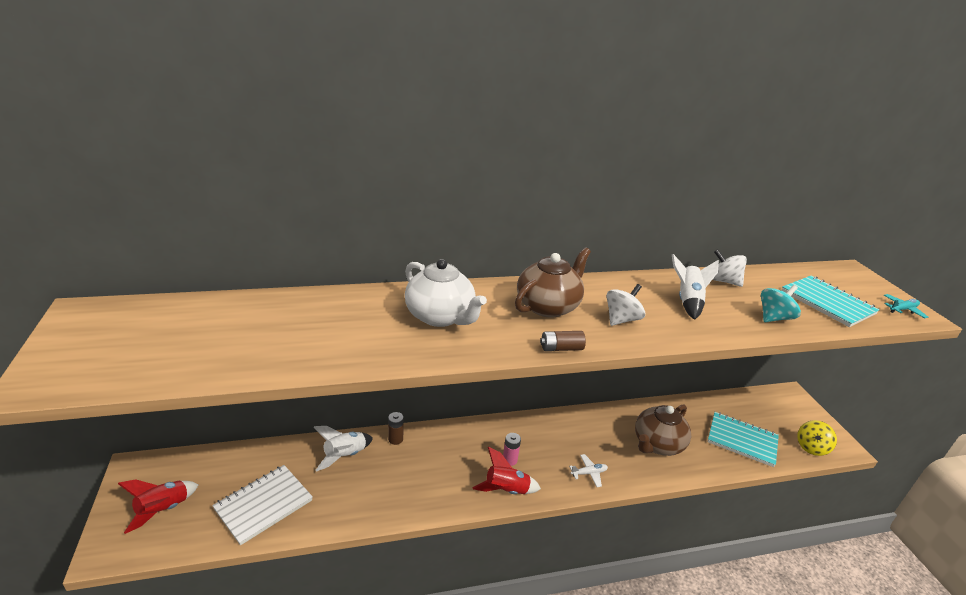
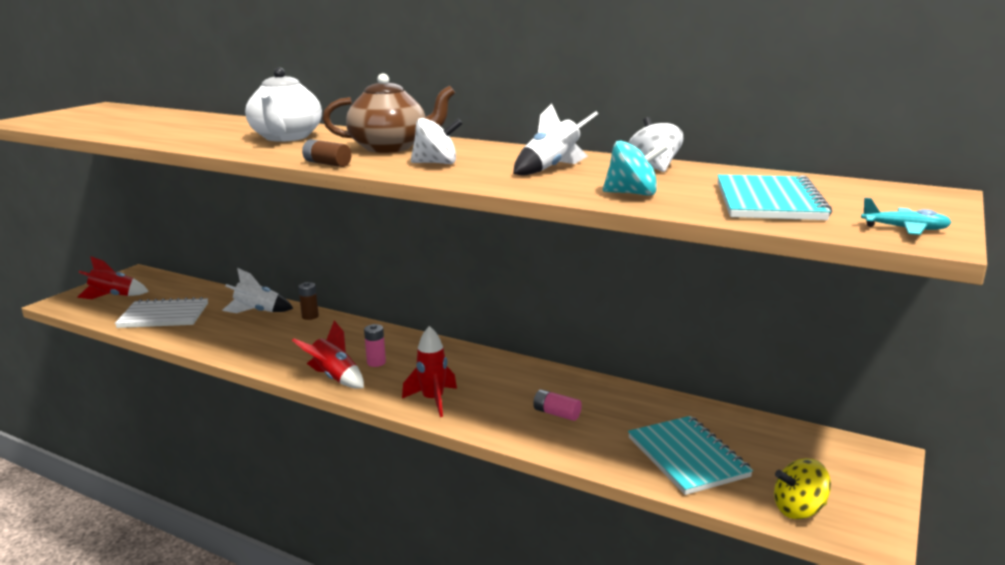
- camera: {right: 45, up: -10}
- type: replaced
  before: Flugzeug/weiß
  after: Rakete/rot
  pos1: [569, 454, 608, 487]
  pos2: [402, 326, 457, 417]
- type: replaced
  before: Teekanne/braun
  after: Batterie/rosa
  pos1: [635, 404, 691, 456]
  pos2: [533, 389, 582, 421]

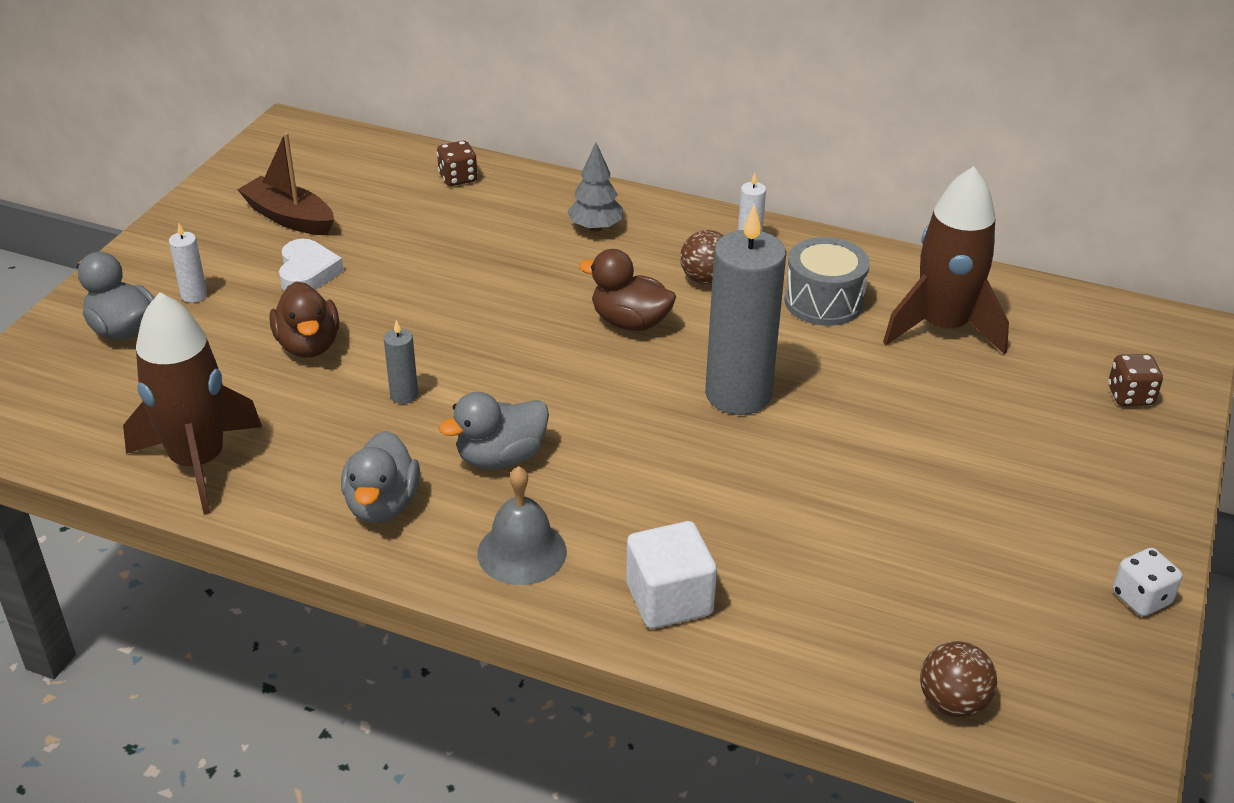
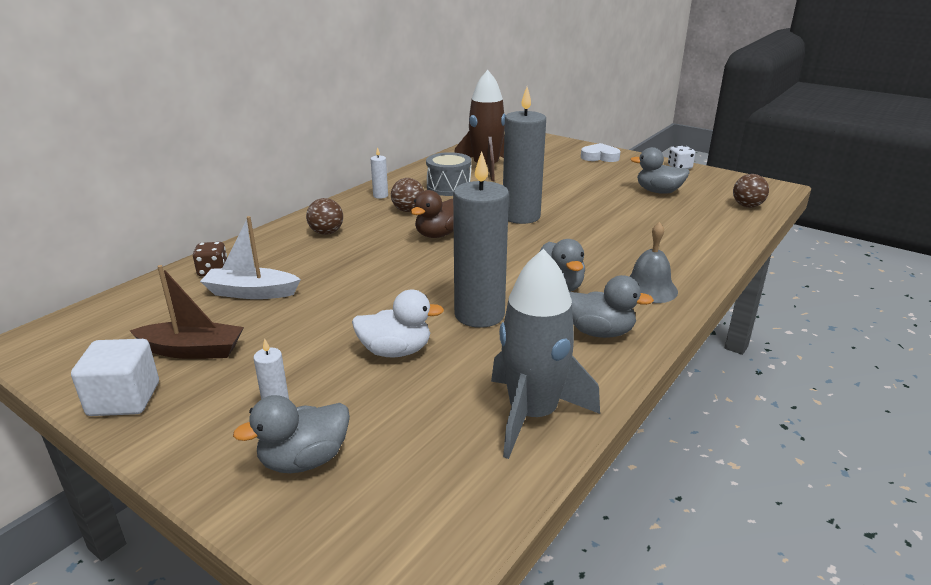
- camera: {right: -75, up: -10}
- type: moved
  before: Kubus/weiß
  pos1: [626, 521, 717, 629]
  pos2: [71, 339, 159, 416]
- type: turned
  before: Boot/braun
  pos1: [237, 133, 334, 235]
  pos2: [130, 265, 244, 359]
  turn: -135
- type: added
  after: Boot/weiß
  pos2: [200, 216, 301, 299]
- type: replaced
  before: Baum/grau
  after: Ball/braun
  pos1: [567, 142, 623, 232]
  pos2: [306, 198, 343, 235]
- type: recoloured
  before: Ente/braun
  after: Ente/weiß
  pos1: [269, 281, 339, 358]
  pos2: [352, 290, 444, 358]
- type: resized
  before: Kerze/grau
  pos1: [384, 320, 418, 404]
  pos2: [453, 151, 509, 328]
  scale: 2.38
- type: recoloured
  before: Rakete/braun
  after: Rakete/grau
  pos1: [123, 292, 262, 514]
  pos2: [491, 249, 600, 459]
- type: moved
  before: Herz/weiß
  pos1: [279, 239, 344, 291]
  pos2: [581, 143, 621, 162]
- type: added
  after: Ente/grau
  pos2: [630, 147, 690, 194]
- type: removed
  before: Spielwürfel/braun
  pos1: [1108, 354, 1163, 406]

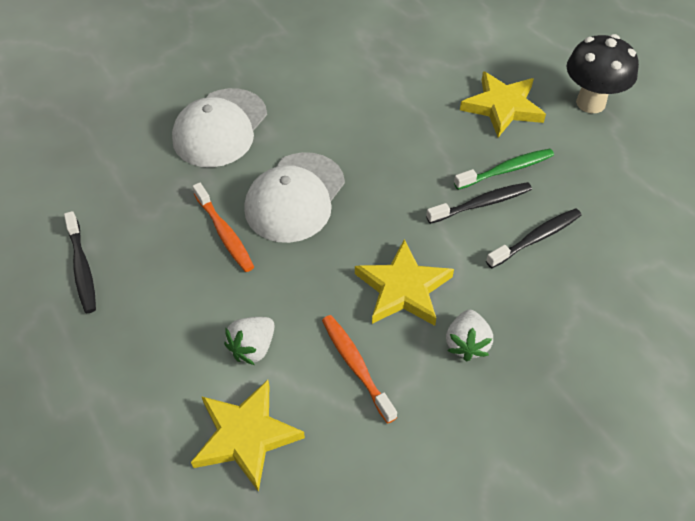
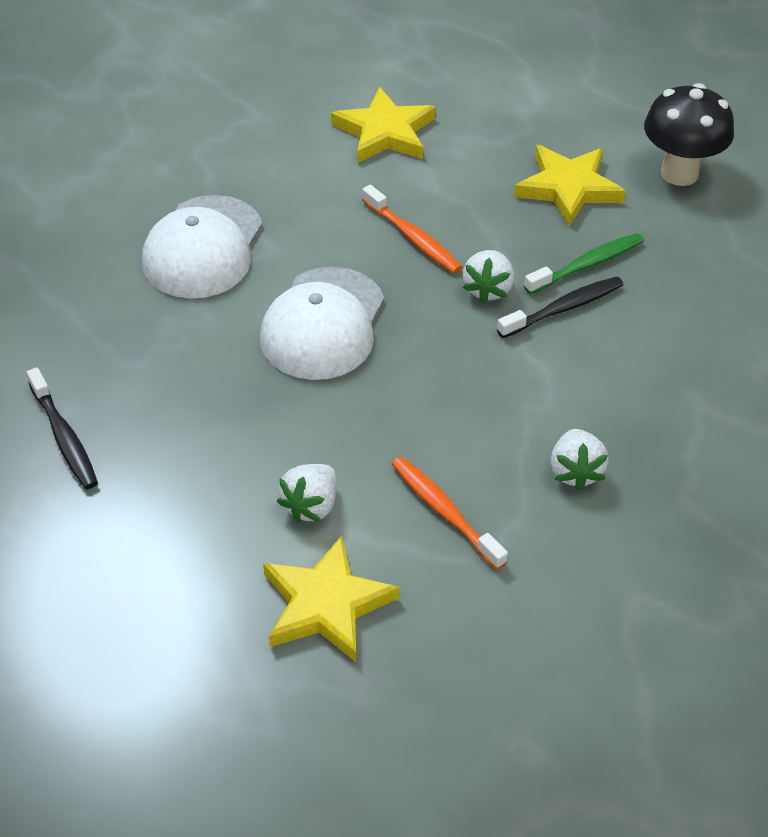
- camera: {right: -10, up: -5}
- type: moved
  before: Stern/gelb
  pos1: [355, 239, 454, 326]
  pos2: [331, 87, 436, 163]
- type: moved
  before: Zahnbürste/orange
  pos1: [192, 183, 254, 272]
  pos2: [362, 185, 462, 273]
- type: added
  after: Erdbeere/weiß
  pos2: [463, 250, 514, 304]
- type: removed
  before: Zahnbürste/schwarz
  pos1: [486, 208, 582, 268]

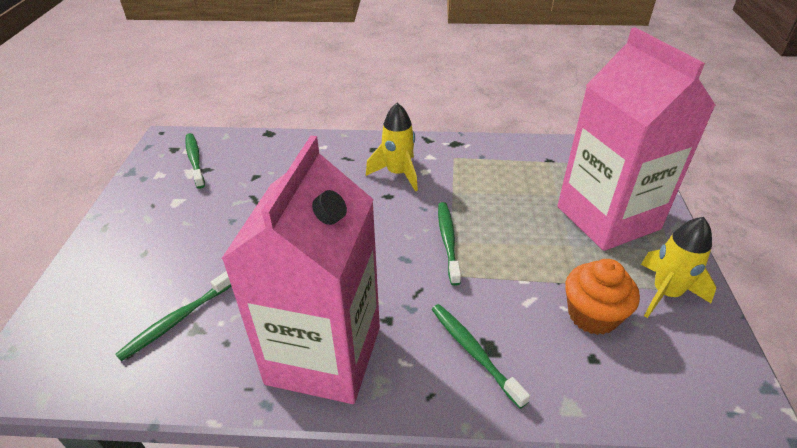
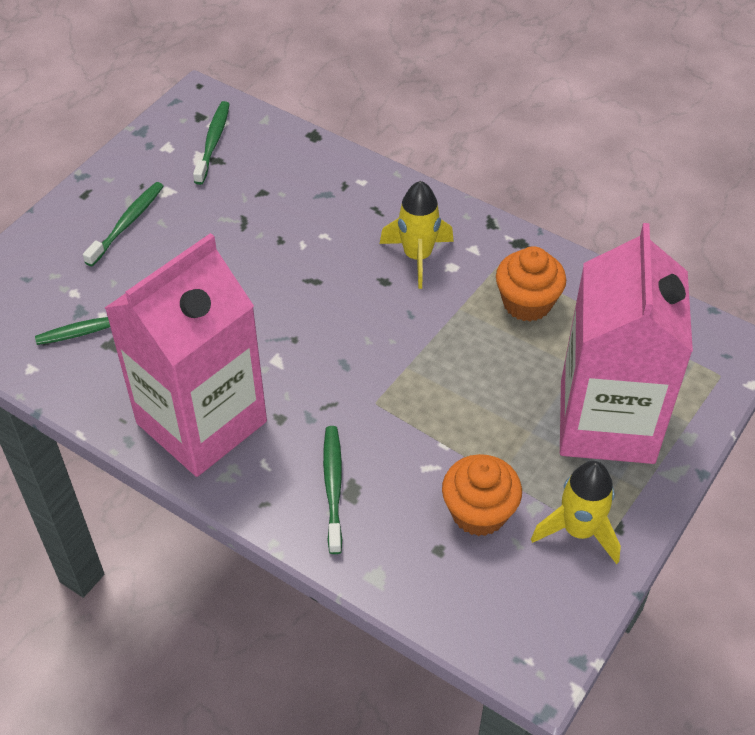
- camera: {right: 30, up: 10}
- type: moved
  before: Zahnbürste/grün
  pos1: [438, 202, 461, 286]
  pos2: [83, 182, 164, 266]
- type: added
  after: Muffin/orange
  pos2: [496, 246, 566, 322]

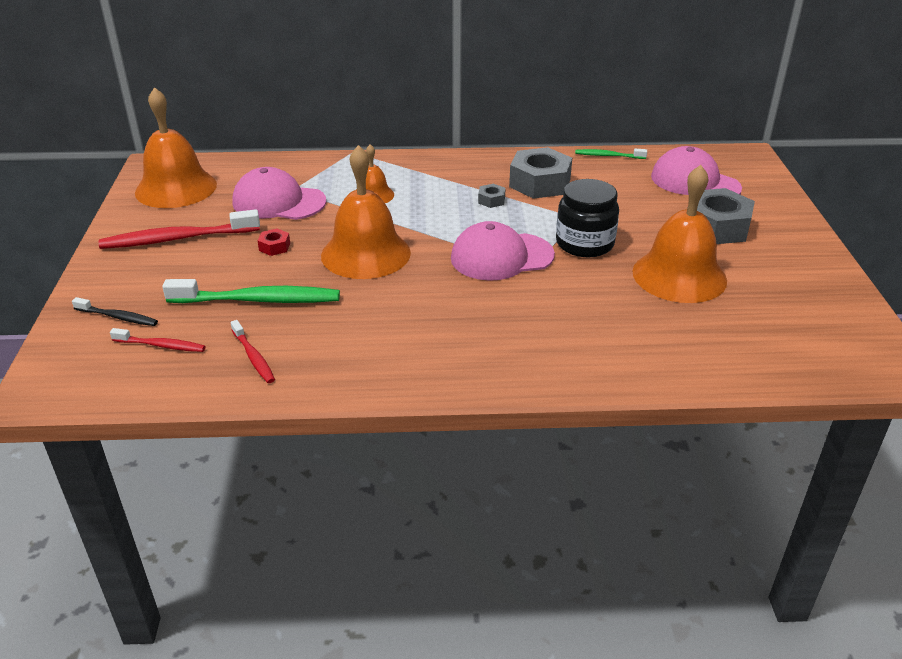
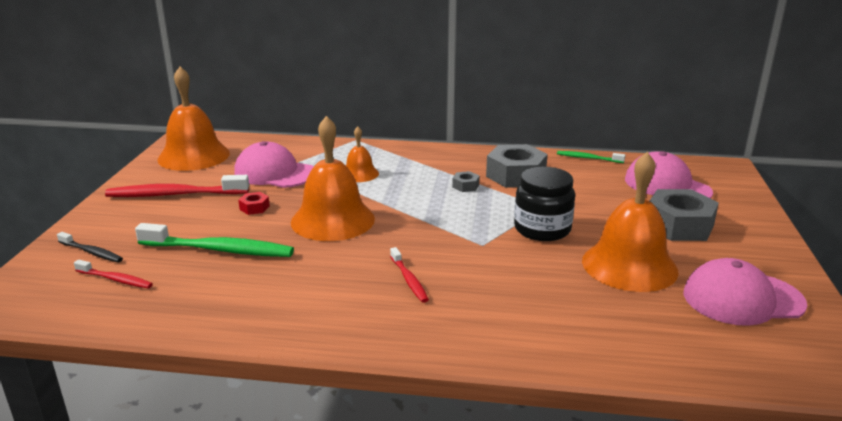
- camera: {right: 10, up: -10}
- type: moved
  before: Zahnbürste/rot
  pos1: [231, 320, 275, 383]
  pos2: [390, 247, 429, 303]
- type: moved
  before: Kappe/rosa
  pos1: [451, 221, 555, 281]
  pos2: [683, 258, 807, 326]

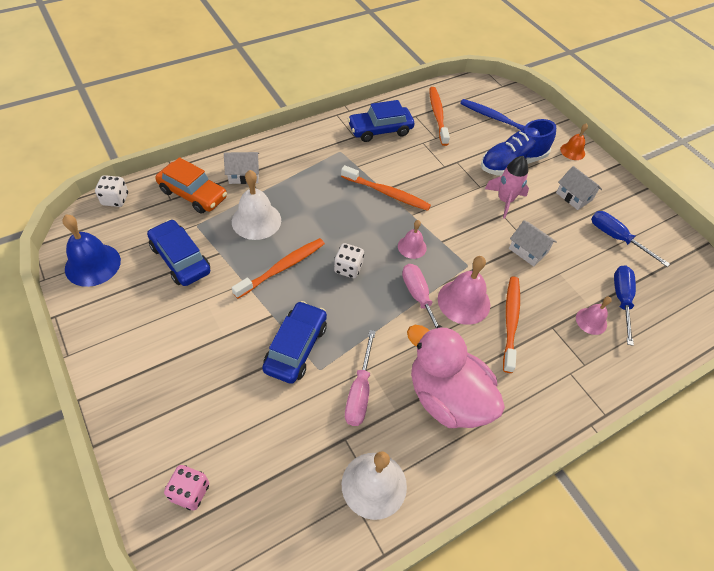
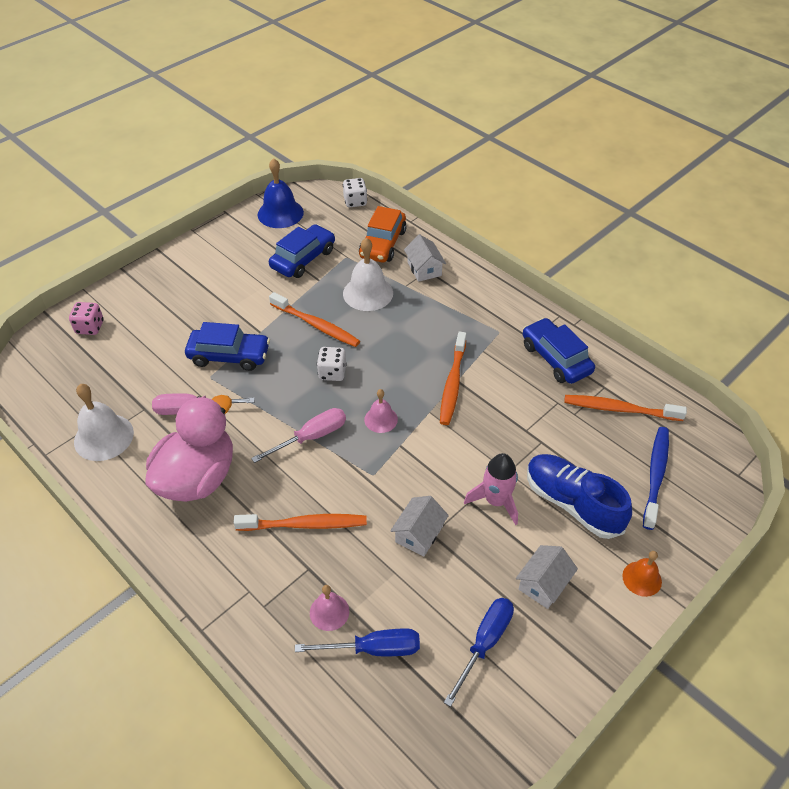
- camera: {right: 80, up: -5}
- type: turned
  before: Zahnbürste/orange
  pos1: [429, 87, 450, 146]
  pos2: [564, 395, 687, 421]
  turn: -150
- type: removed
  before: Glocke/rosa
  pos1: [438, 256, 490, 325]

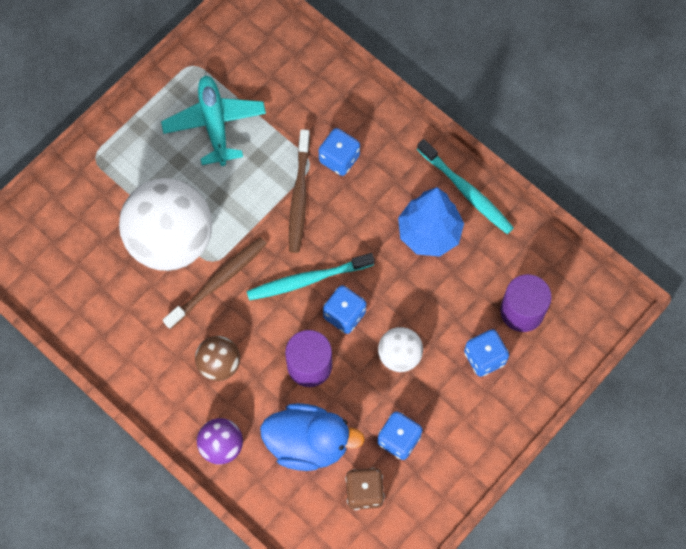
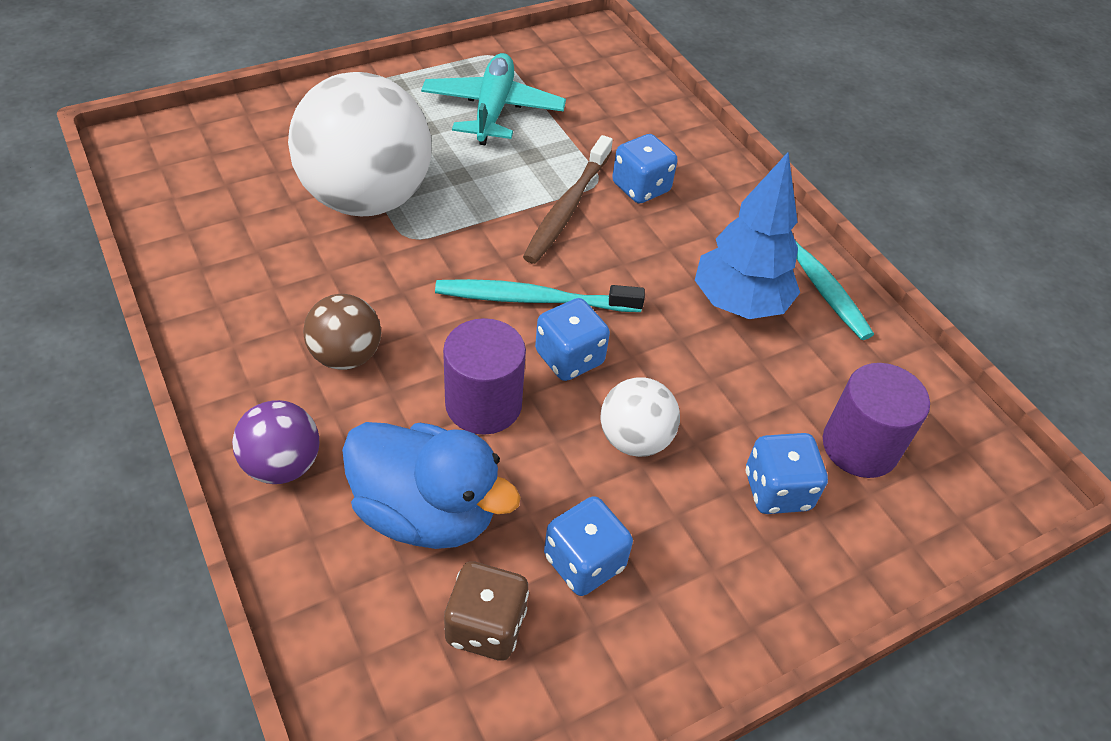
- camera: {right: 15, up: -20}
- type: removed
  before: Zahnbürste/braun
  pos1: [163, 237, 267, 330]

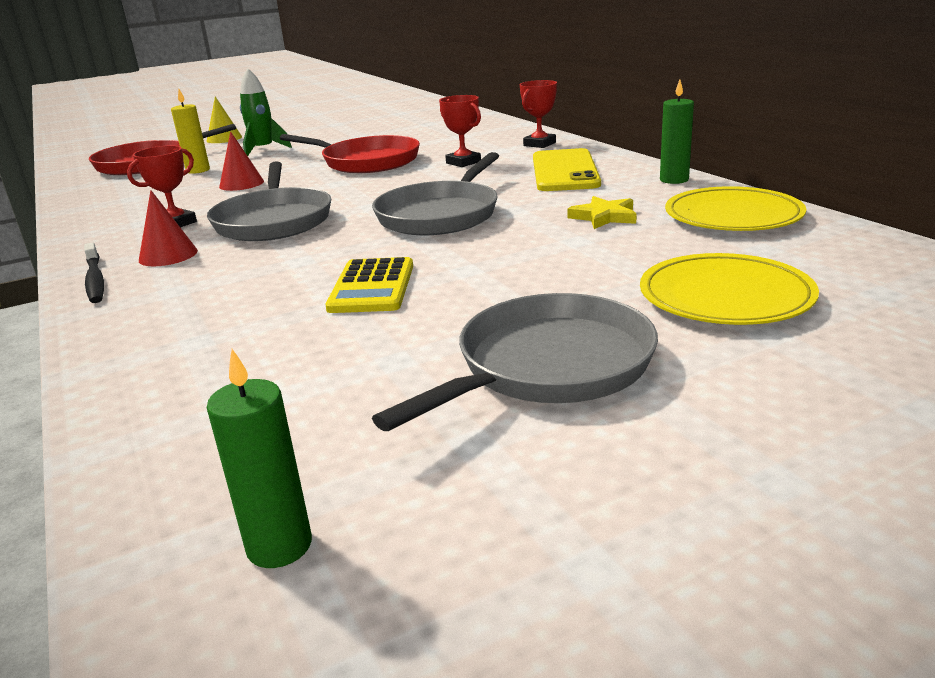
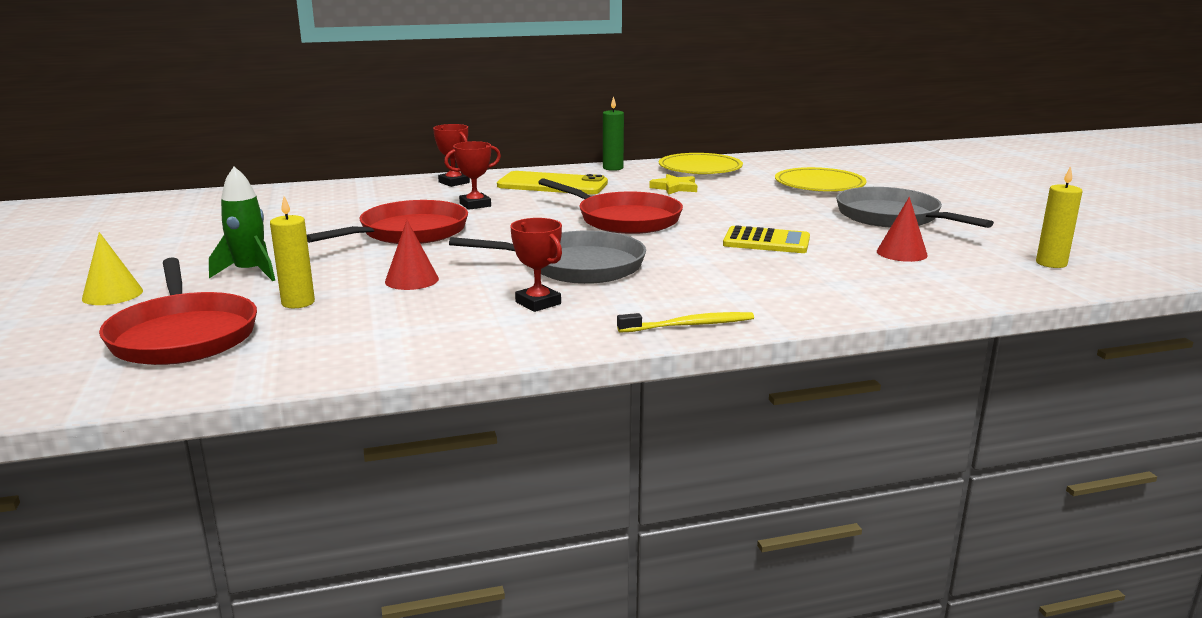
- camera: {right: -80, up: -5}
- type: recoloured
  before: Pfanne/grau
  after: Pfanne/rot
  pos1: [372, 152, 499, 235]
  pos2: [538, 178, 683, 234]
- type: recoloured
  before: Zahnbürste/schwarz
  after: Zahnbürste/gelb
  pos1: [84, 242, 104, 303]
  pos2: [617, 312, 754, 333]
- type: moved
  before: Kegel/rot
  pos1: [139, 190, 198, 266]
  pos2: [877, 197, 928, 262]
- type: recoloured
  before: Kerze/grün
  after: Kerze/gelb
  pos1: [207, 349, 312, 568]
  pos2: [1036, 166, 1083, 268]

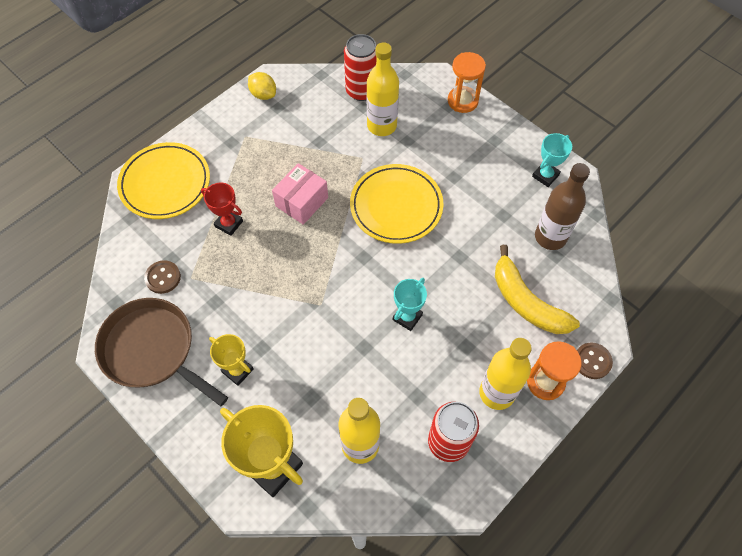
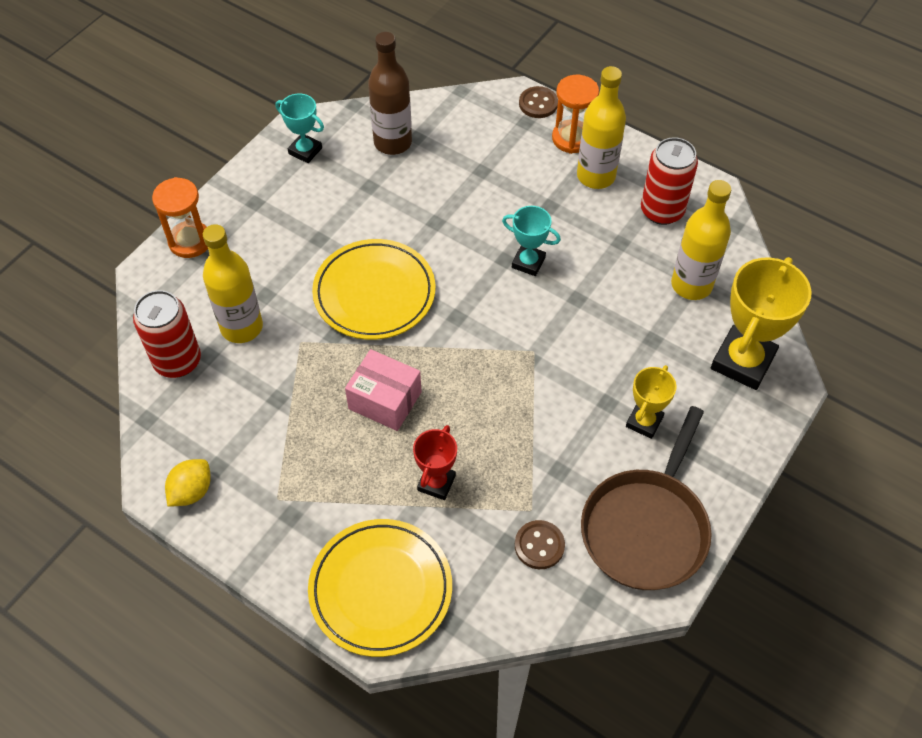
- camera: {right: -100, up: -5}
- type: removed
  before: Banane/gelb
  pos1: [495, 245, 580, 334]

